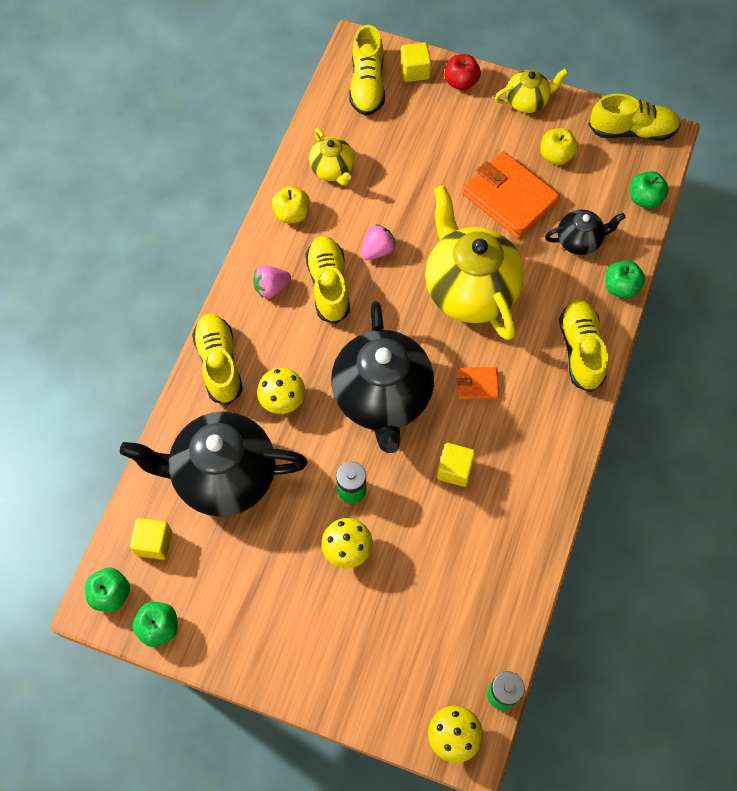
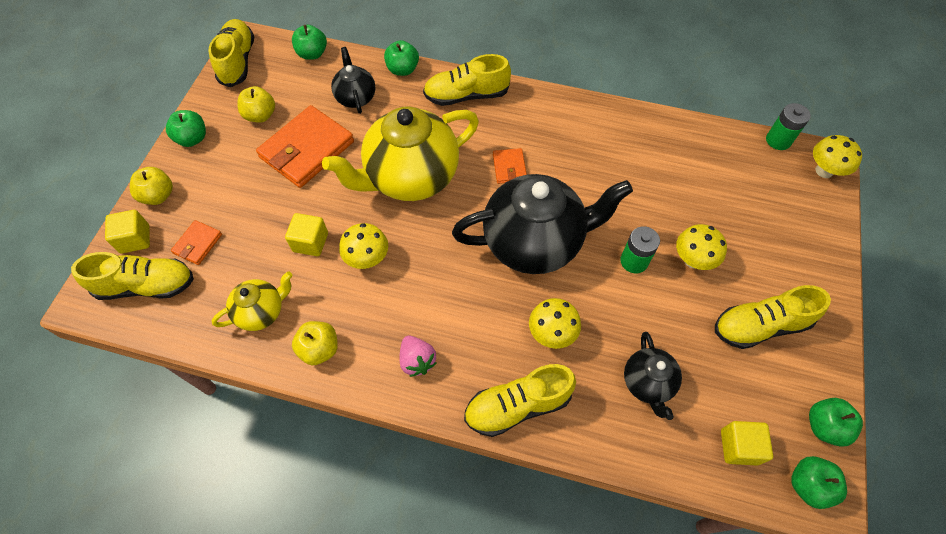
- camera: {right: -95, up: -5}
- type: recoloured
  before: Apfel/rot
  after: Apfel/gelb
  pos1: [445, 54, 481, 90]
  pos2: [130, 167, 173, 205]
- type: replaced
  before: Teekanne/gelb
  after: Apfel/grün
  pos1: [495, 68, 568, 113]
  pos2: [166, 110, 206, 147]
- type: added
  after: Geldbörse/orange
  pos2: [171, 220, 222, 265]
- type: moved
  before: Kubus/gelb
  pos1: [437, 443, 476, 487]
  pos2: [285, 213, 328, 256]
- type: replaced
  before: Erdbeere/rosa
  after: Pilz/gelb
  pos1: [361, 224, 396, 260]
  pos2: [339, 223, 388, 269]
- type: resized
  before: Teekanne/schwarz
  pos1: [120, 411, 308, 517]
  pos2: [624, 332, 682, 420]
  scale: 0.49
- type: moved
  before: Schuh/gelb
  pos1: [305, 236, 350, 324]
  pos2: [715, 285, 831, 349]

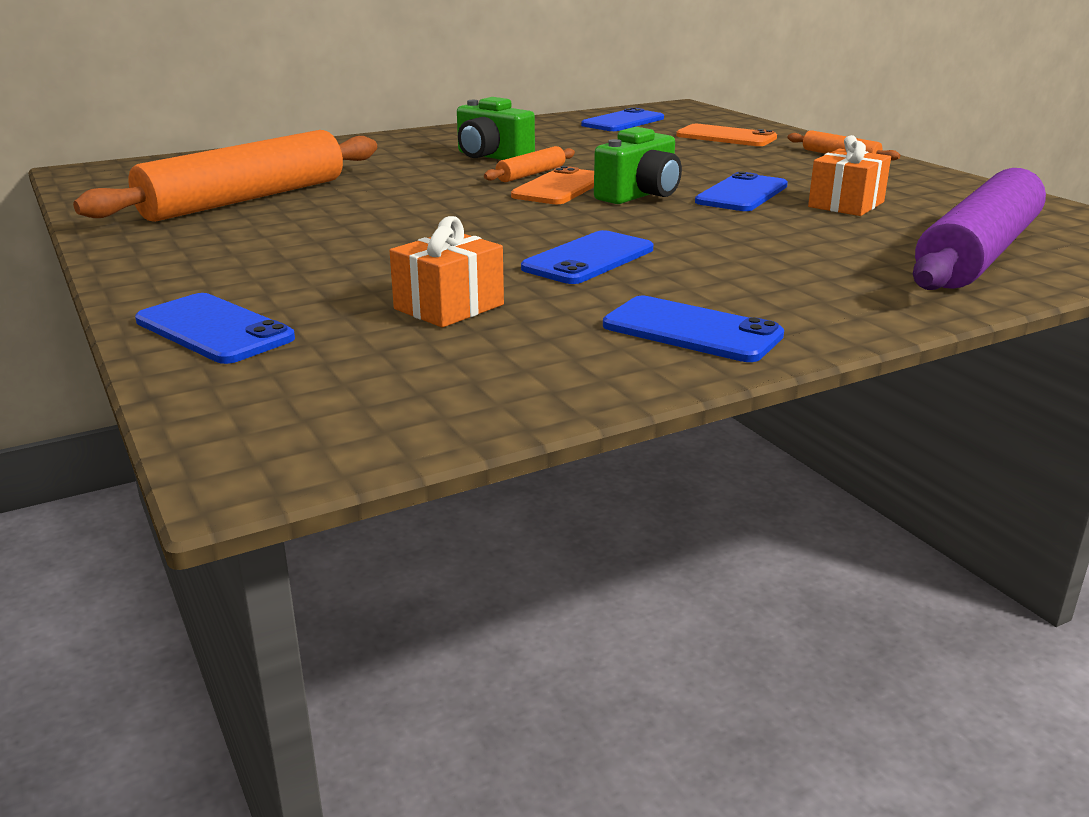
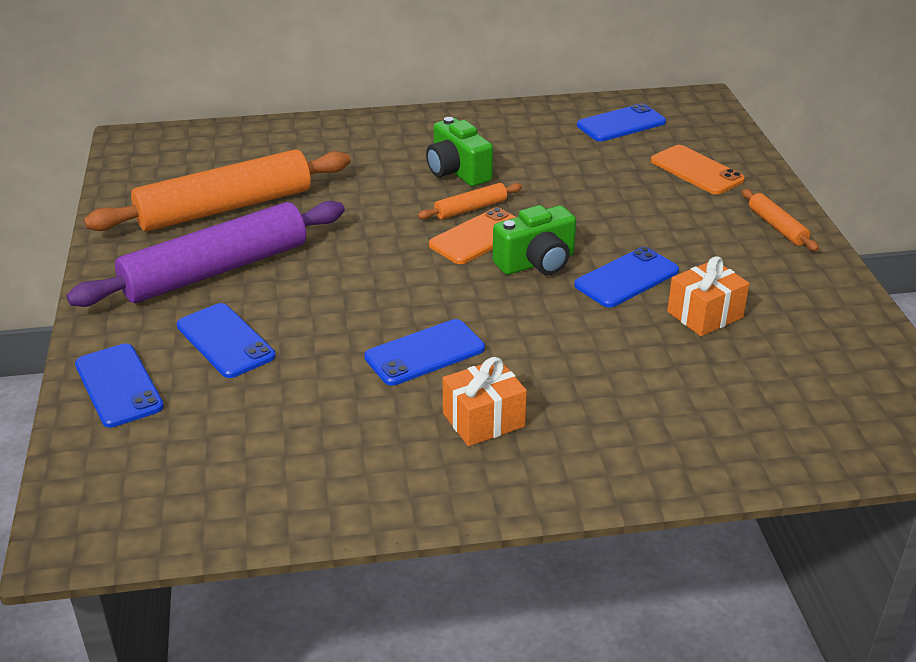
- camera: {right: 20, up: 10}
- type: moved
  before: Nudelholz/lila
  pos1: [913, 168, 1046, 290]
  pos2: [66, 201, 345, 307]
- type: moved
  before: Handy/blau
  pos1: [603, 296, 784, 362]
  pos2: [177, 303, 276, 378]
- type: moved
  before: Geschenk/orange
  pos1: [390, 216, 504, 328]
  pos2: [443, 357, 527, 446]

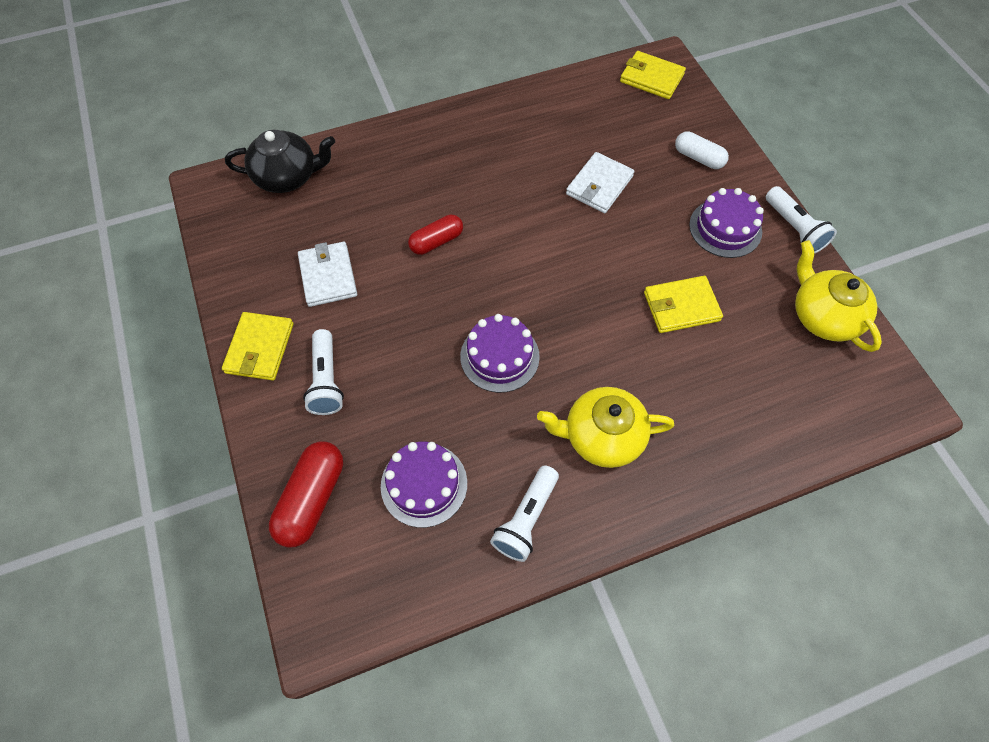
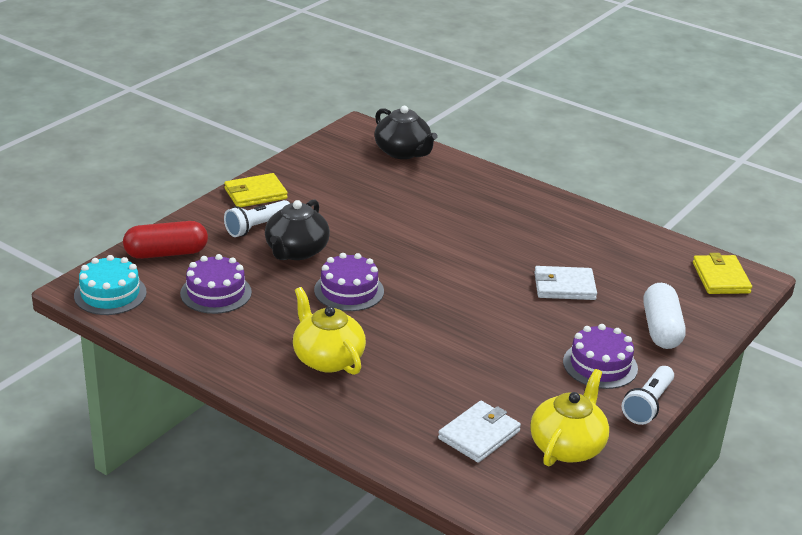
- camera: {right: 55, up: -30}
- type: added
  after: Kuchen/türkis
  pos2: [74, 255, 147, 315]
- type: added
  after: Teekanne/schwarz
  pos2: [265, 199, 330, 260]
- type: moved
  before: Geldbörse/weiß
  pos1: [298, 242, 357, 307]
  pos2: [438, 401, 521, 463]
- type: resized
  before: Kapsel/weiß
  pos1: [675, 131, 729, 169]
  pos2: [643, 283, 686, 349]
  scale: 1.51
- type: removed
  before: Kapsel/rot
  pos1: [408, 215, 463, 255]
- type: removed
  before: Taschenlampe/weiß
  pos1: [490, 465, 559, 562]
- type: removed
  before: Geldbörse/gelb
  pos1: [644, 276, 723, 333]

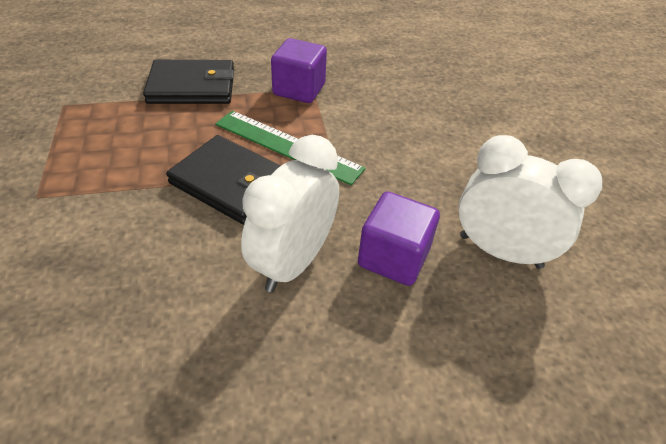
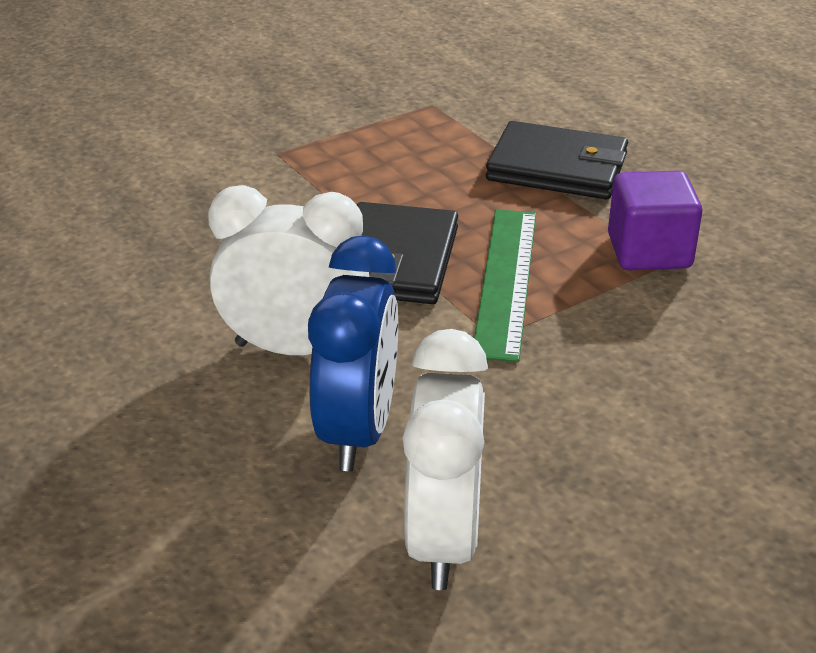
- camera: {right: 70, up: -10}
- type: replaced
  before: Kubus/lila
  after: Wecker/blau
  pos1: [358, 191, 440, 286]
  pos2: [308, 235, 398, 471]
- type: turned
  before: Geldbörse/schwarz
  pos1: [143, 60, 234, 104]
  pos2: [486, 121, 628, 199]
  turn: -45

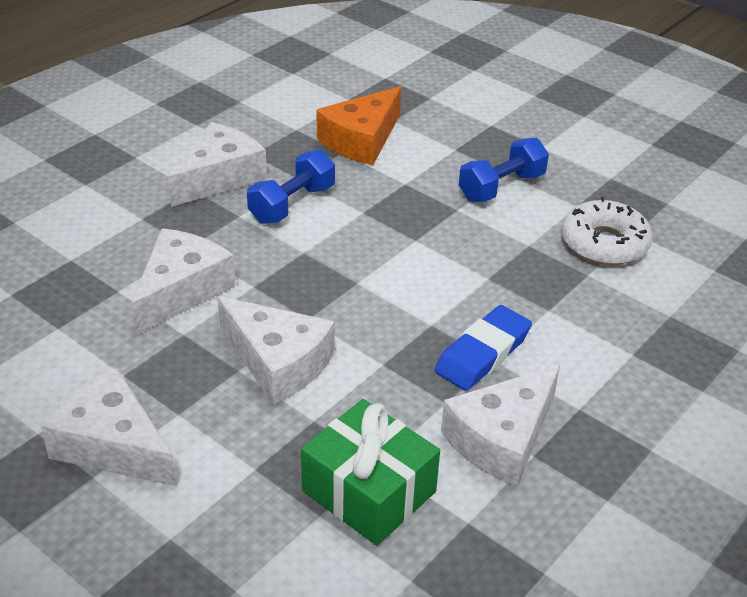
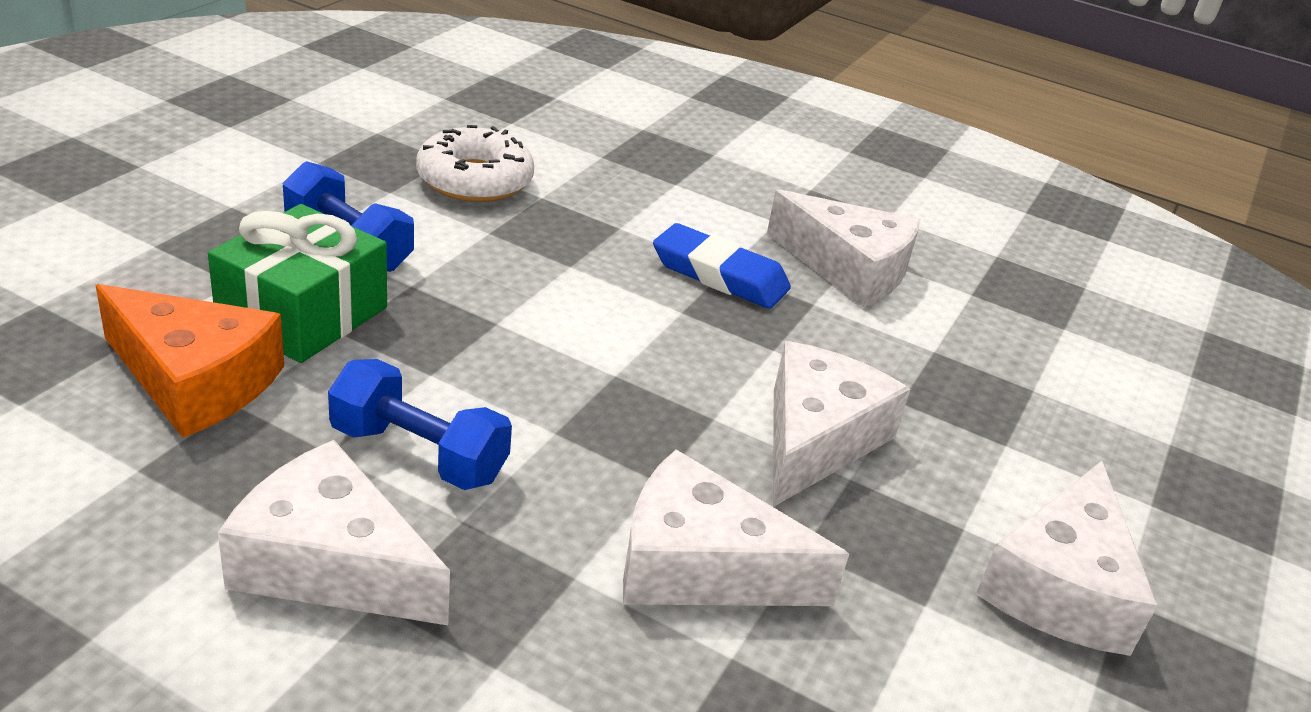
- camera: {right: -105, up: -5}
- type: moved
  before: Geschenk/grün
  pos1: [301, 399, 440, 546]
  pos2: [208, 204, 387, 363]

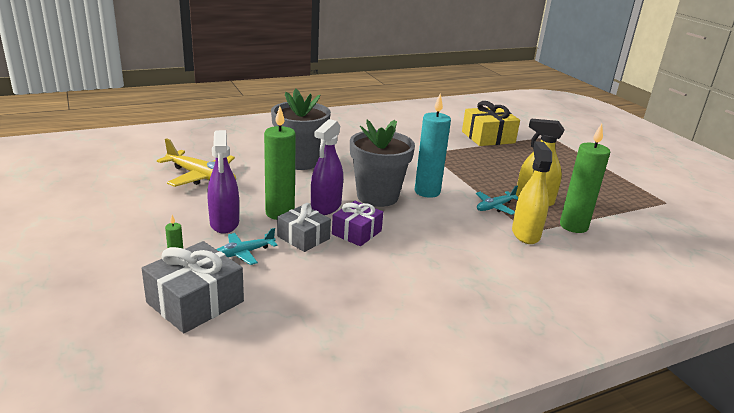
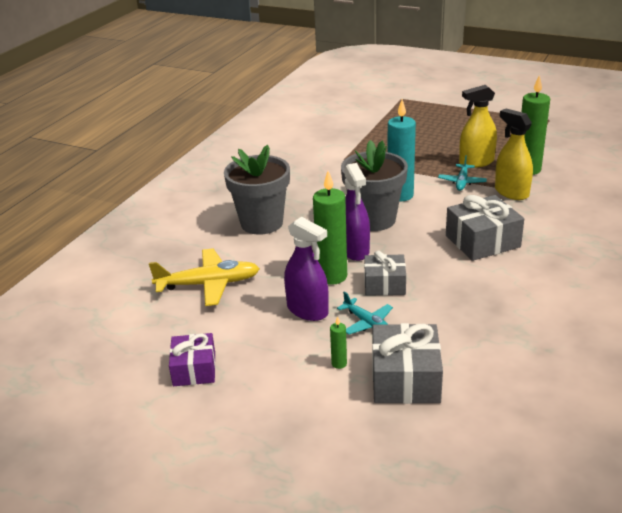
- camera: {right: -35, up: 5}
- type: moved
  before: Geschenk/lila
  pos1: [332, 201, 383, 246]
  pos2: [169, 333, 216, 386]
- type: turned
  before: Flugzeug/türkis
  pos1: [216, 228, 278, 265]
  pos2: [337, 291, 393, 335]
  turn: -60
- type: added
  after: Geschenk/grau
  pos2: [446, 195, 524, 261]
- type: removed
  before: Geschenk/gelb
  pos1: [462, 101, 520, 146]

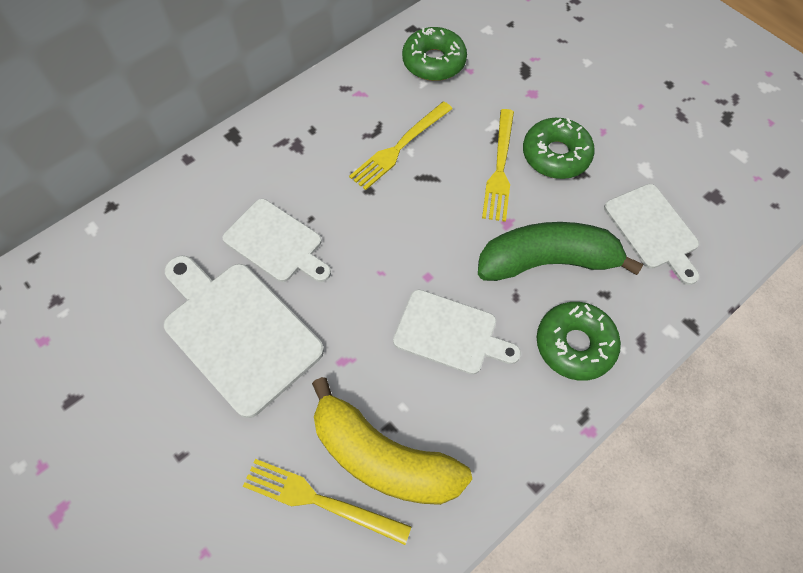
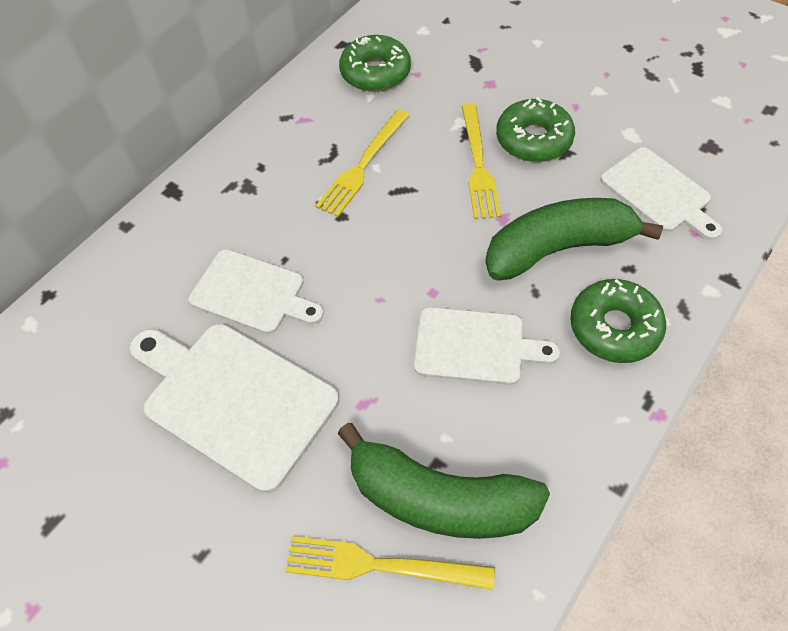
- camera: {right: -10, up: -5}
- type: recoloured
  before: Banane/gelb
  after: Banane/grün
  pos1: [312, 377, 472, 505]
  pos2: [337, 423, 550, 539]

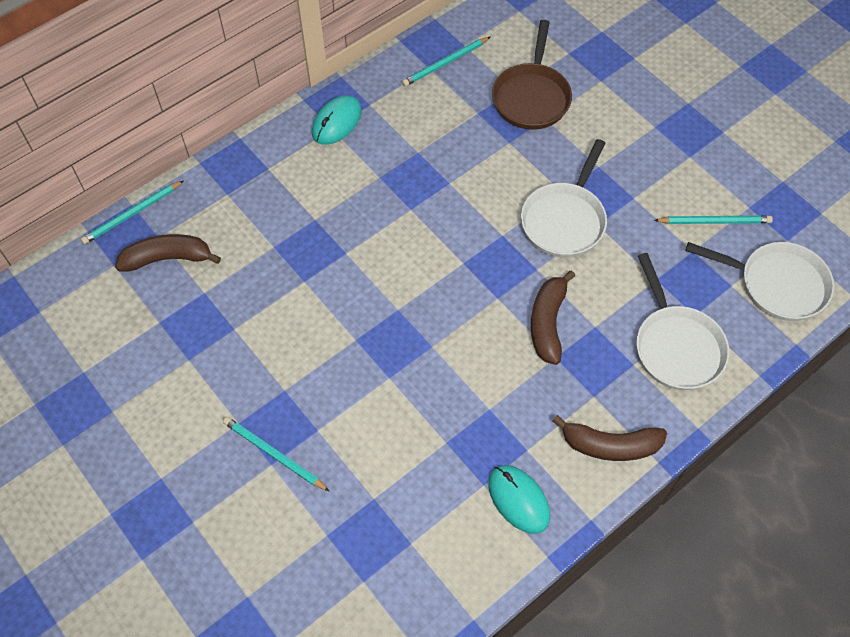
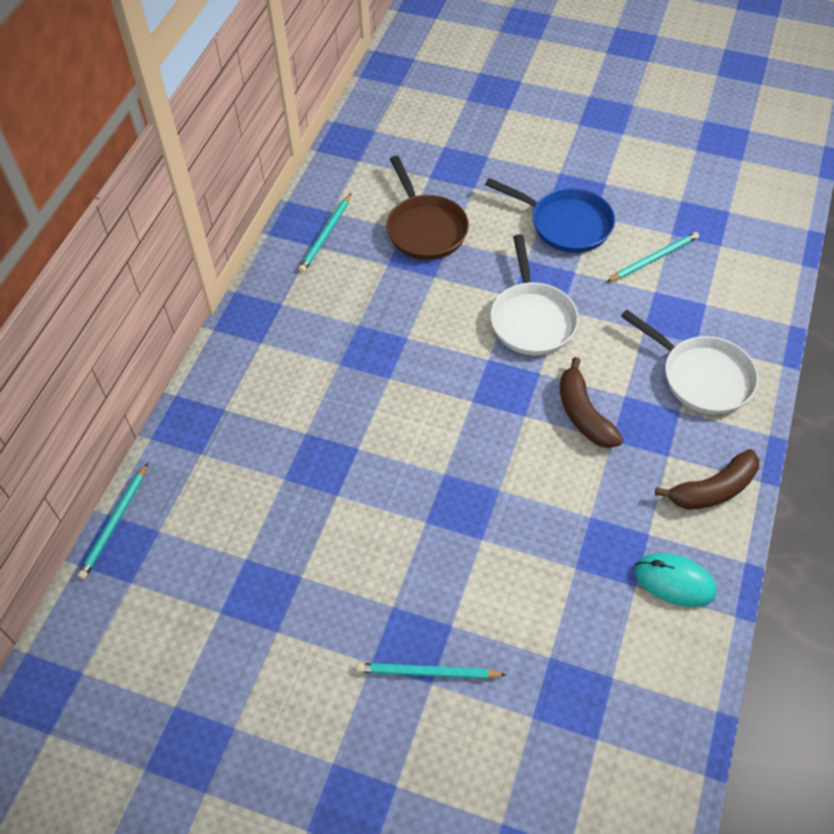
- camera: {right: -30, up: -5}
- type: added
  after: Pfanne/blau
  pos2: [485, 178, 615, 253]
- type: removed
  before: Banane/braun
  pos1: [115, 234, 221, 272]
- type: removed
  before: Computermaus/türkis
  pos1: [312, 95, 362, 145]
- type: removed
  before: Pfanne/weiß
  pos1: [685, 242, 834, 321]

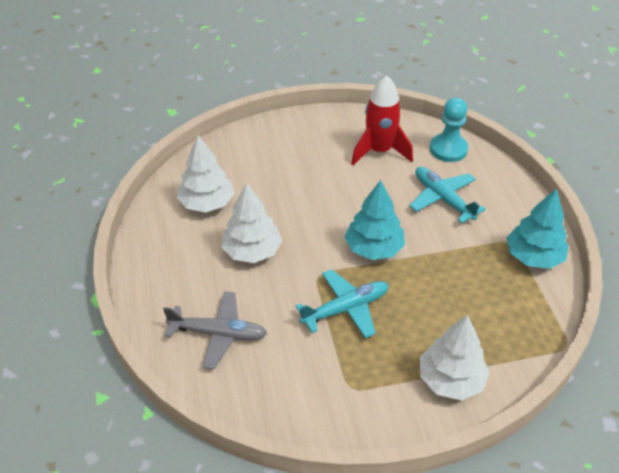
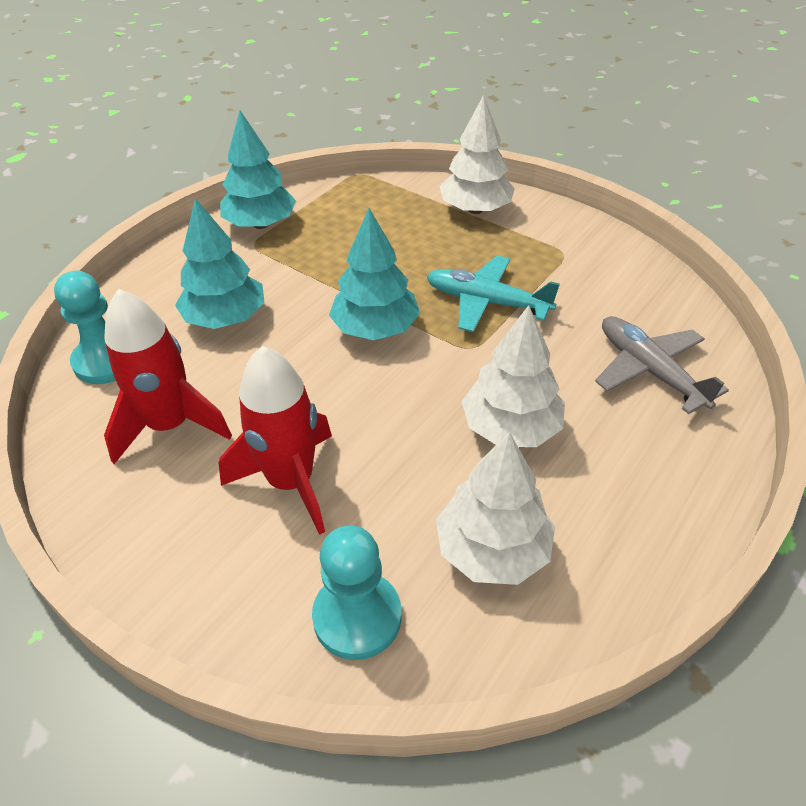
- camera: {right: -130, up: 0}
- type: replaced
  before: Flugzeug/türkis
  after: Baum/türkis
  pos1: [410, 167, 486, 224]
  pos2: [175, 198, 265, 329]
- type: added
  after: Rakete/rot
  pos2: [219, 346, 332, 535]
- type: added
  after: Bauer/türkis
  pos2: [312, 526, 402, 660]

